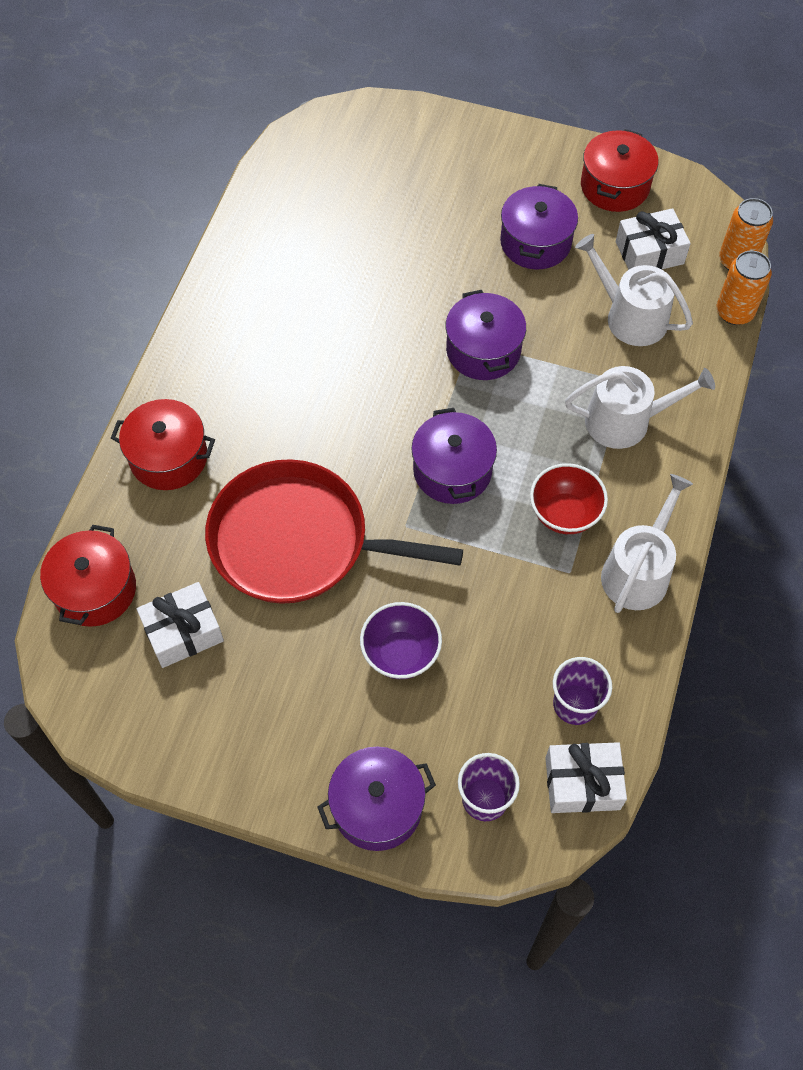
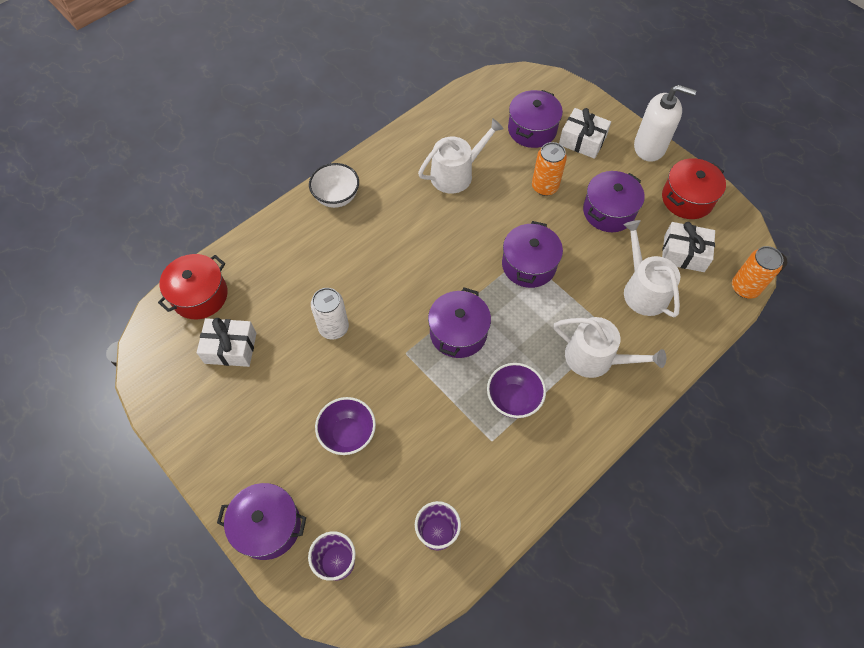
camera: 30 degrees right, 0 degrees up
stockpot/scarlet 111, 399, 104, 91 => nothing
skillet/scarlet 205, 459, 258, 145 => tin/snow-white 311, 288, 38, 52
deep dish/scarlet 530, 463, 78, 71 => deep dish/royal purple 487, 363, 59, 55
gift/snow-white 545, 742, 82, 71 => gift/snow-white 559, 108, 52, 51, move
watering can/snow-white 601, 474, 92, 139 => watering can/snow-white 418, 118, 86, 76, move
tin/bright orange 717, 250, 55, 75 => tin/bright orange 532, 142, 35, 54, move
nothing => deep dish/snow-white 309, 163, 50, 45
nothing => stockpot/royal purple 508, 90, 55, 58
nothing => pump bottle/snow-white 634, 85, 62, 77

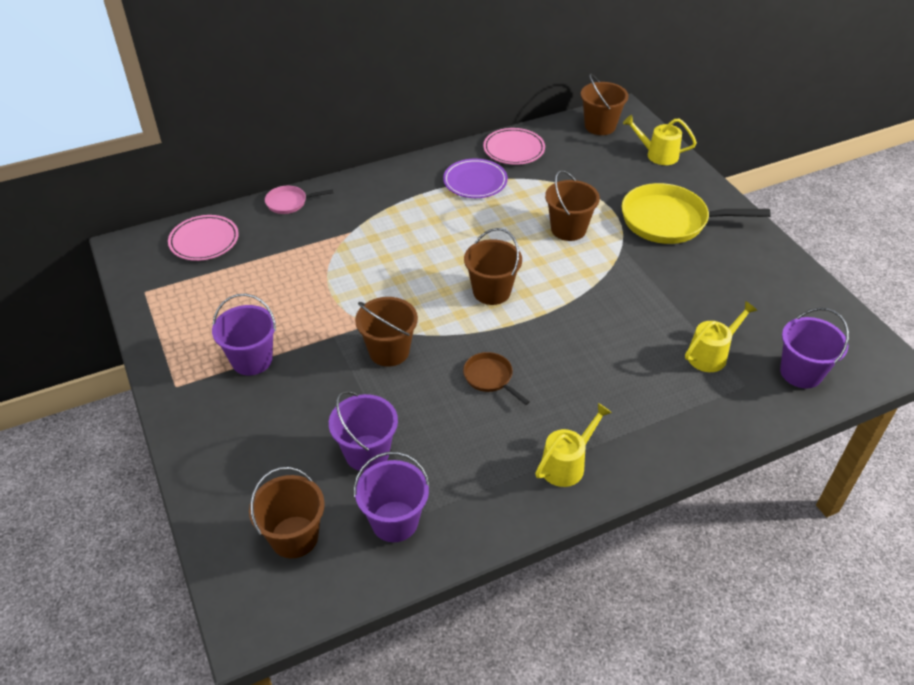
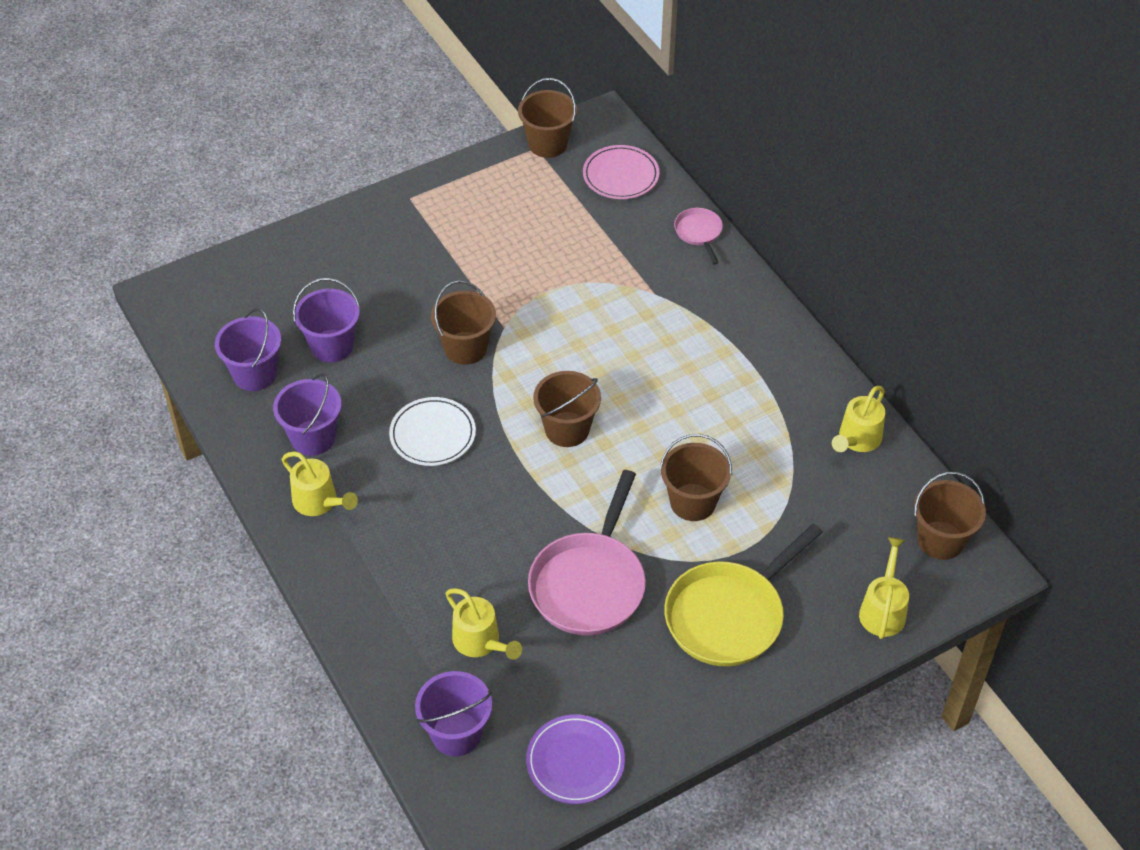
camera: 85 degrees right, 5 degrees up
bucket/royal purple 212, 294, 64, 81 => bucket/royal purple 273, 374, 68, 82, move
bucket/brown 249, 467, 76, 91 => bucket/brown 518, 78, 59, 80, move
plate/royal purple 443, 159, 65, 39 => plate/royal purple 526, 714, 99, 90, move
skillet/brown 463, 352, 67, 53 => plate/snow-white 389, 397, 87, 69
plate/rose-pink 483, 128, 62, 37 => watering can/yellow 832, 386, 53, 66
skillet/yellow 622, 183, 149, 61 => skillet/yellow 664, 523, 159, 143, 135 degrees counterclockwise
nothing => skillet/rose-pink 528, 470, 118, 166

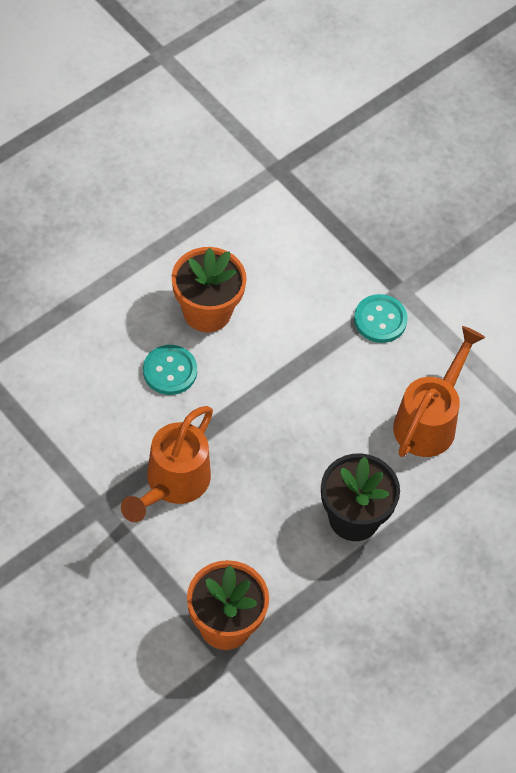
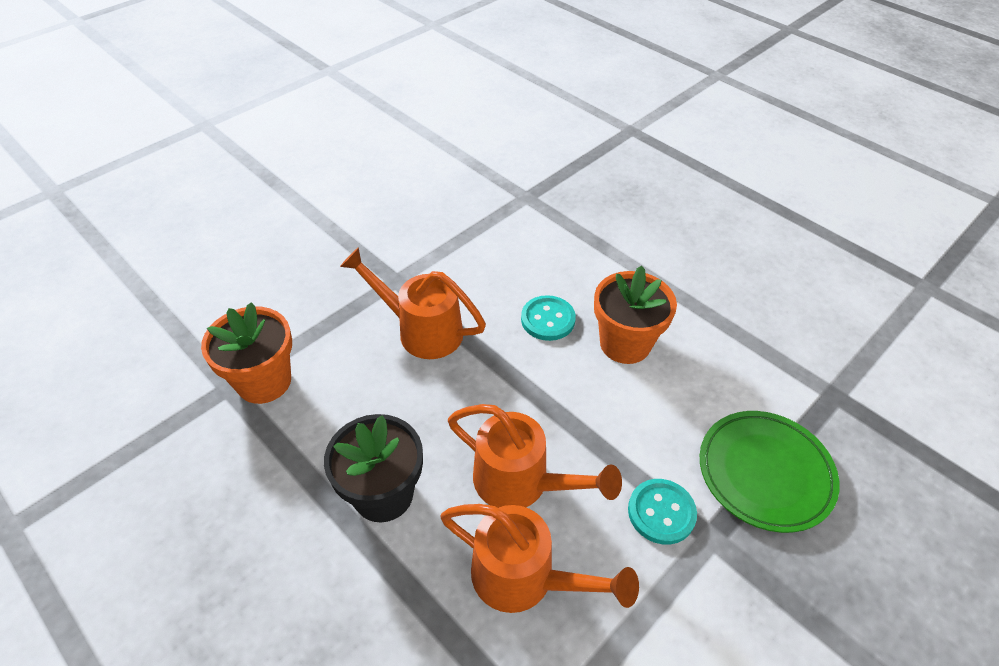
camera: 90 degrees right, 10 degrees down
nothing => watering can/bright orange 448, 404, 174, 104
nothing => plate/emerald 700, 411, 140, 122

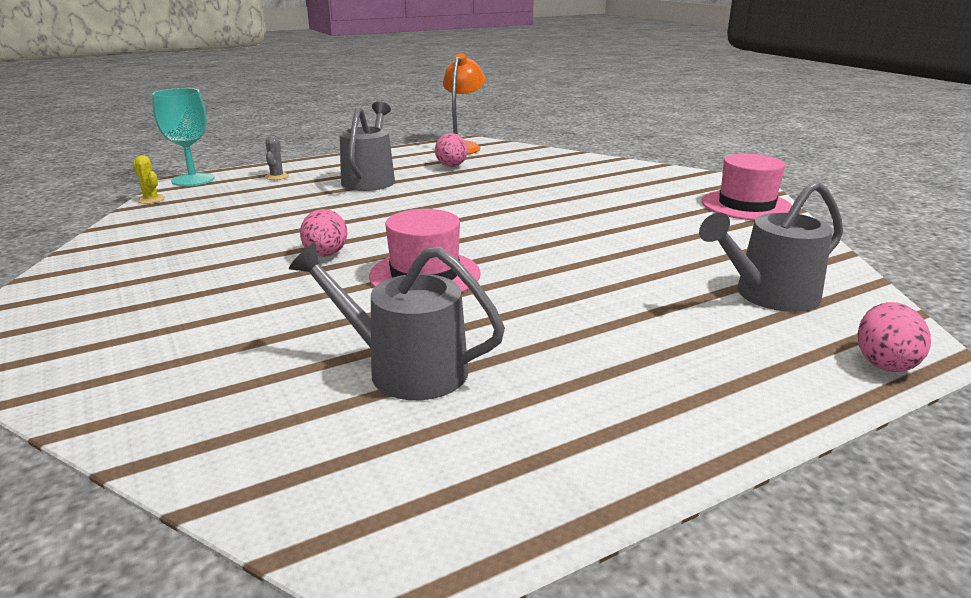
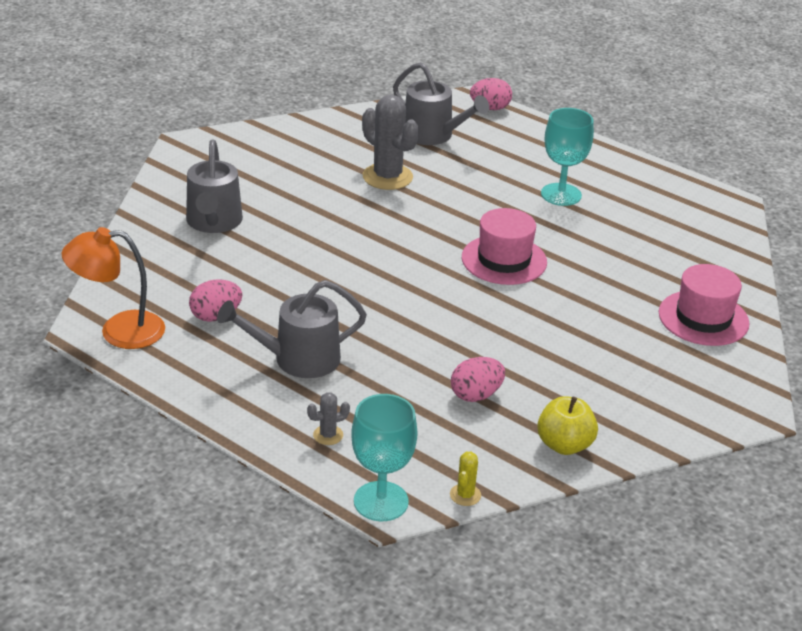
camera: 115 degrees left, 10 degrees up
watering can/grey 289, 243, 216, 157 => watering can/grey 186, 140, 57, 93, move
egg/rose-pink 300, 209, 48, 48 => egg/rose-pink 451, 357, 54, 45, move
tall hat/rose-pink 701, 154, 91, 66 => tall hat/rose-pink 659, 264, 91, 82, move
nothing => cactus/grey 362, 95, 57, 95
nothing => apple fruit/yellow 537, 396, 61, 59
nothing => wine glass/turquoise 541, 108, 53, 98

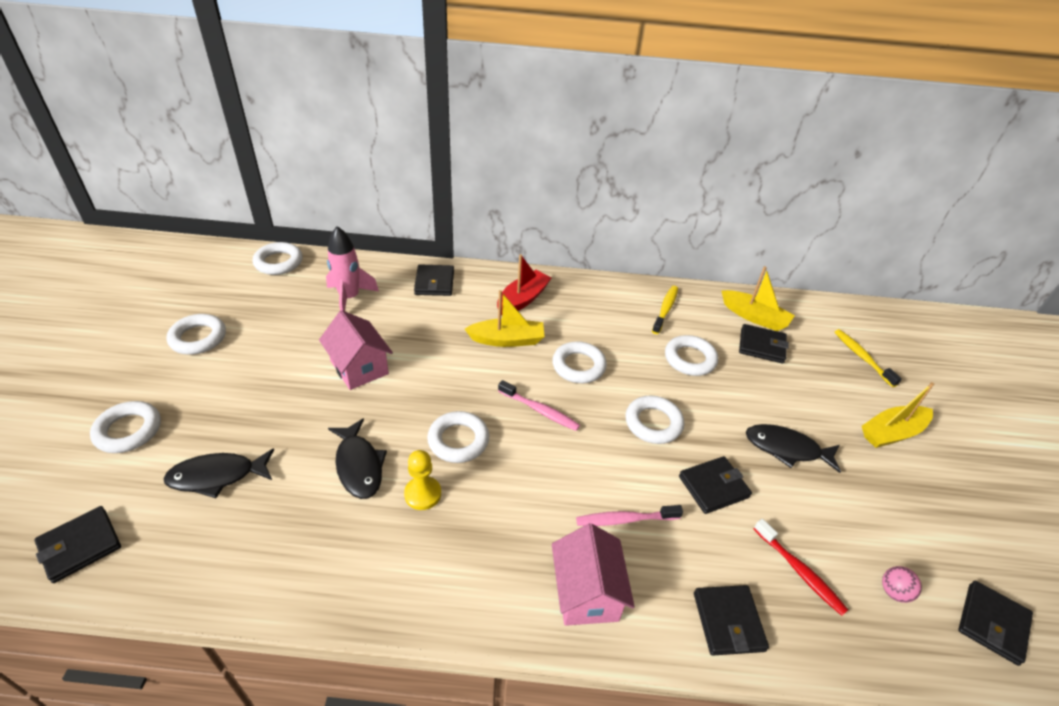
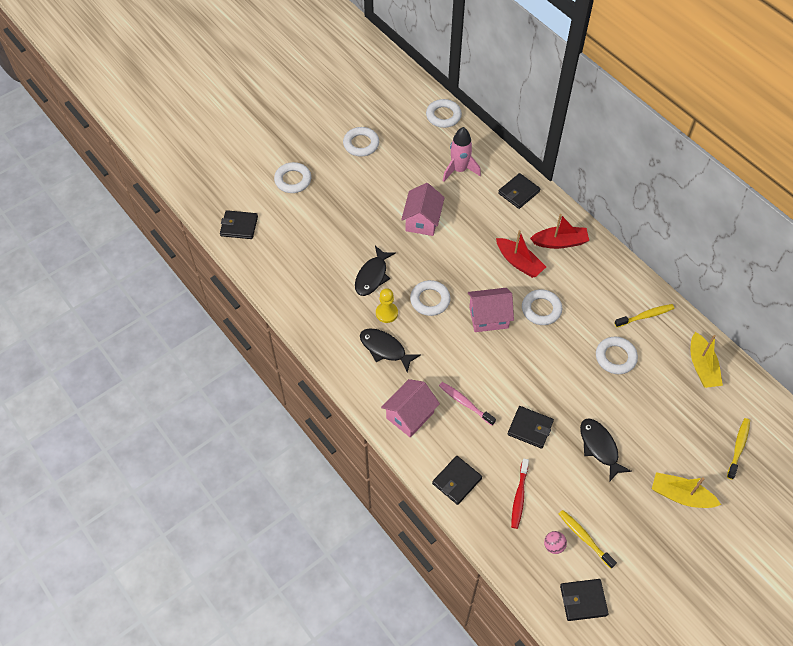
camera: 50 degrees right, 15 degrees up
fish/black 163, 448, 111, 50 => fish/black 360, 328, 61, 44, move
sailboat/yellow 465, 290, 80, 57 => sailboat/scarlet 496, 230, 50, 48
dental brush/rose-pink 498, 380, 82, 51 => house/rose-pink 468, 288, 46, 44
torus/snow-white 626, 396, 58, 48 => nothing
wallet/black 739, 324, 50, 40 => nothing
nothing => dental brush/yellow 559, 510, 58, 59

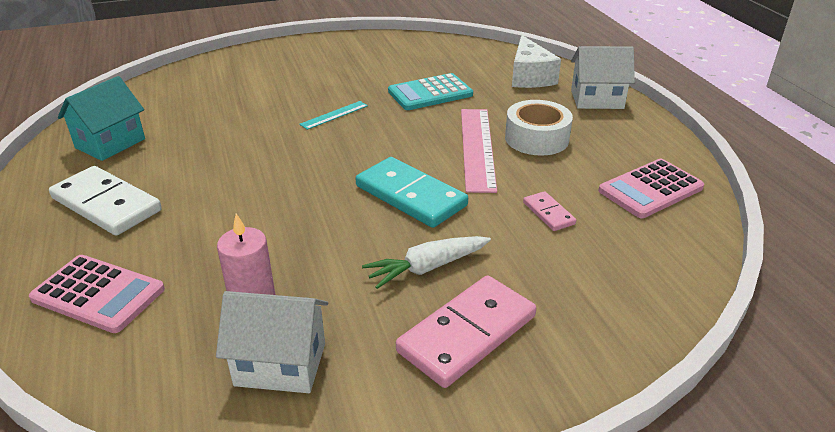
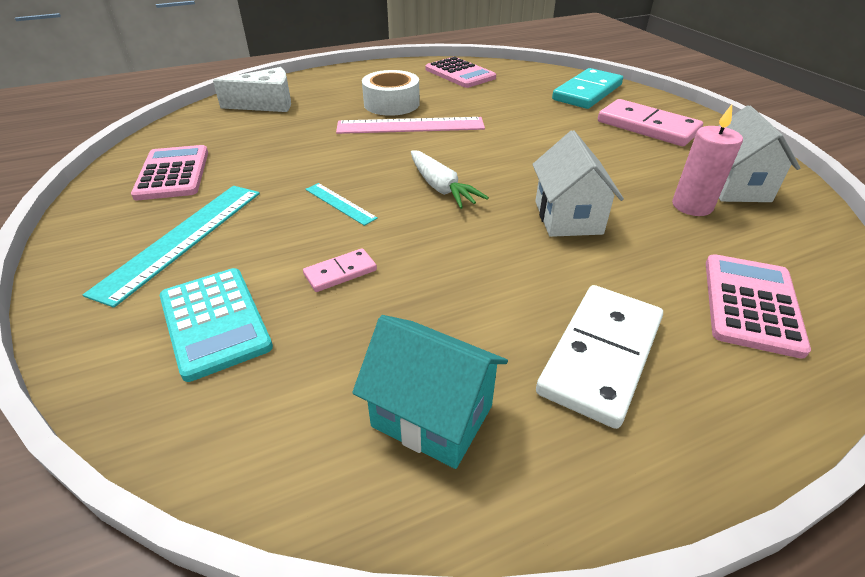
camera: 95 degrees left, 5 degrees up
domino piece/turquoise 356, 157, 112, 71 => domino piece/turquoise 552, 68, 71, 41, move
root vegetable/snow-white 362, 236, 129, 53 => root vegetable/snow-white 411, 150, 78, 59, move
adding machine/turquoise 388, 73, 85, 37 => adding machine/turquoise 160, 268, 113, 114, move
domino piece/rose-pink 523, 191, 53, 40 => domino piece/rose-pink 303, 248, 74, 44, move
house/snow-white 571, 46, 64, 63 => house/snow-white 532, 130, 92, 107, move
nothing => straightedge/turquoise 83, 186, 177, 122
nothing => adding machine/rose-pink 131, 145, 77, 55

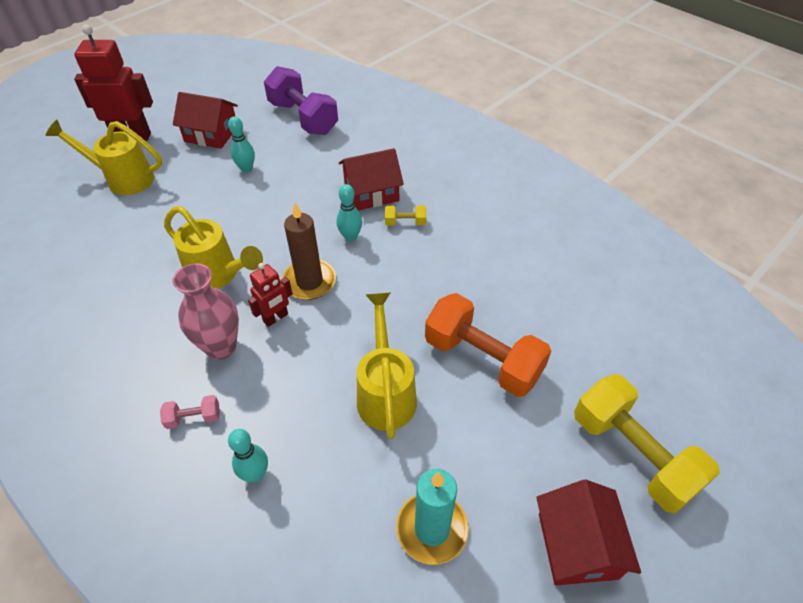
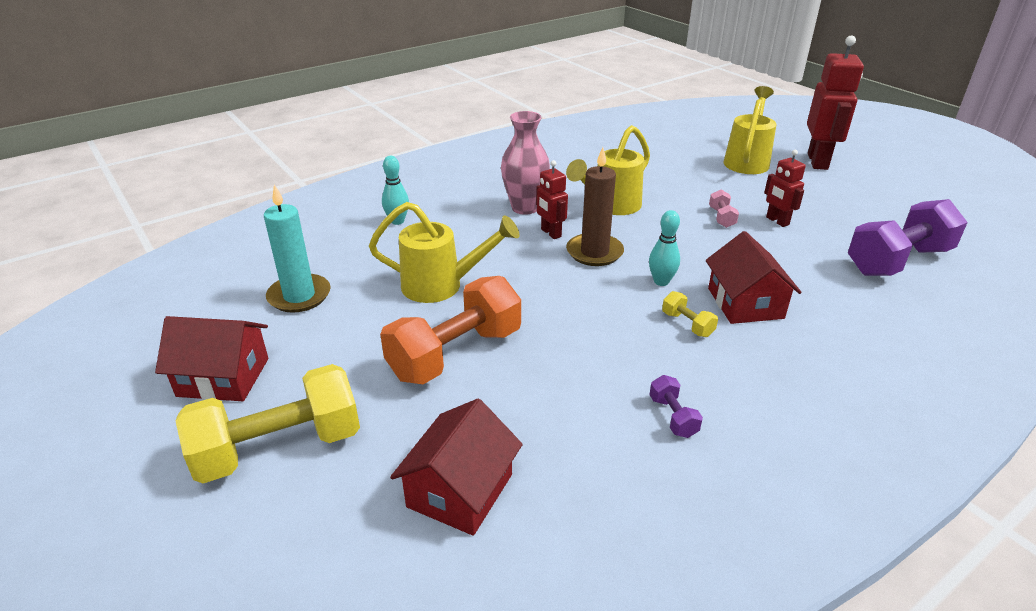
camera: 100 degrees right, 15 degrees down
free weight/rose-pink 160, 395, 60, 34 => free weight/rose-pink 709, 190, 30, 38, move
house/scarlet 173, 92, 65, 57 => house/scarlet 390, 399, 133, 137, move
tenpin/turquoise 228, 116, 27, 57 => robot figure/scarlet 764, 150, 42, 77
free weight/yellow 385, 205, 41, 21 => free weight/yellow 662, 291, 56, 46, 45 degrees counterclockwise
nothing => free weight/royal purple 649, 375, 54, 63

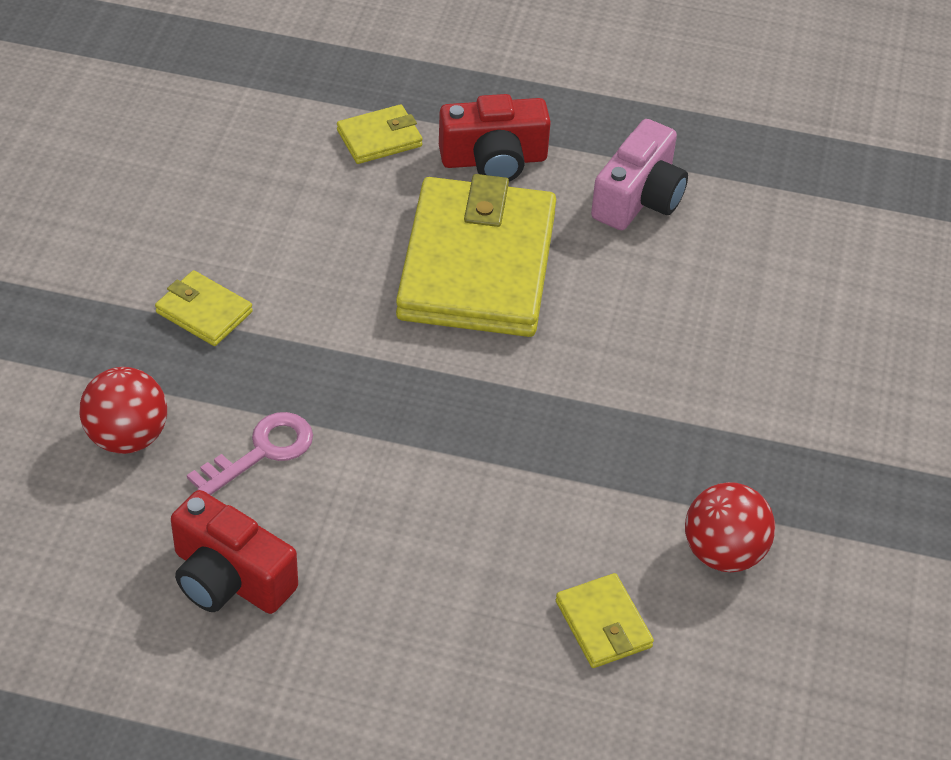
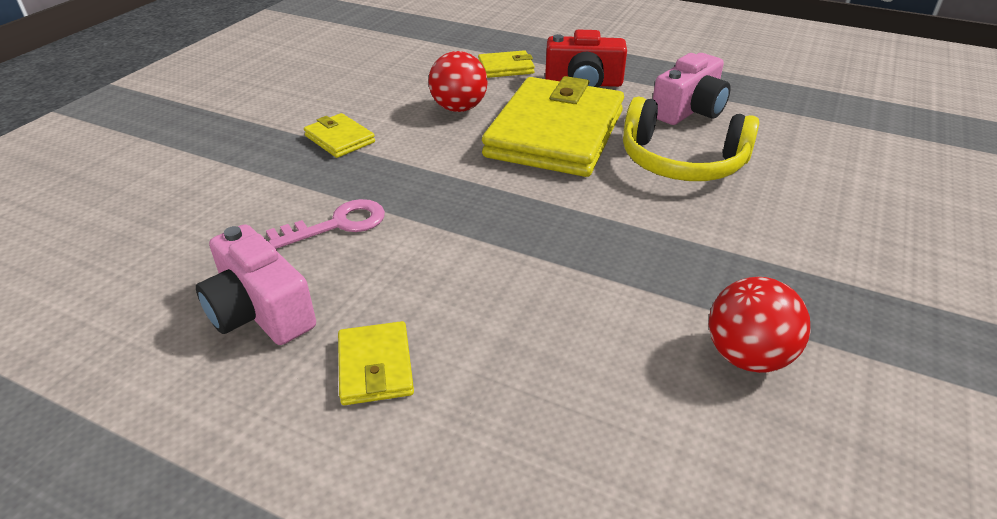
camera: 15 degrees right, 10 degrees down
play ball/scarlet 79, 367, 88, 87 => play ball/scarlet 428, 51, 60, 61, move
photo camera/scarlet 171, 490, 127, 124 => photo camera/rose-pink 196, 224, 120, 121
wallet/yellow 556, 573, 98, 95 => wallet/yellow 338, 321, 76, 84, move
nothing => over-ear headphones/yellow 623, 97, 136, 84

